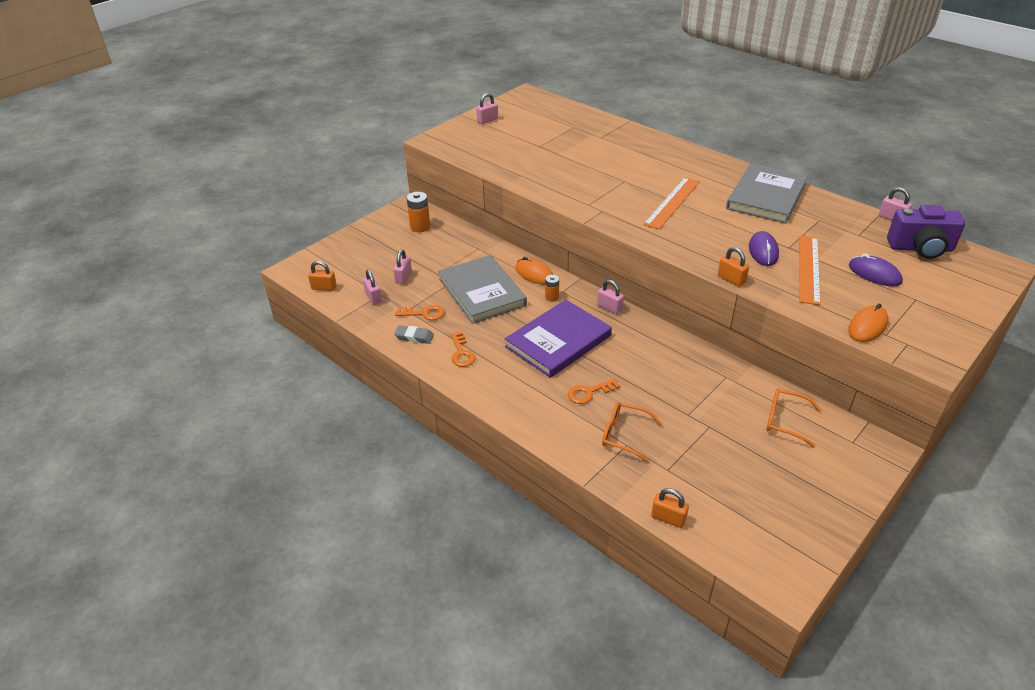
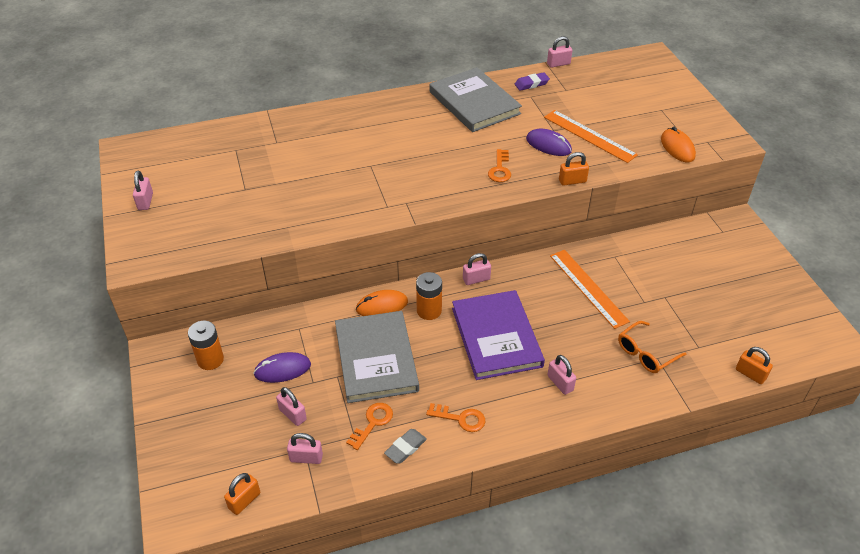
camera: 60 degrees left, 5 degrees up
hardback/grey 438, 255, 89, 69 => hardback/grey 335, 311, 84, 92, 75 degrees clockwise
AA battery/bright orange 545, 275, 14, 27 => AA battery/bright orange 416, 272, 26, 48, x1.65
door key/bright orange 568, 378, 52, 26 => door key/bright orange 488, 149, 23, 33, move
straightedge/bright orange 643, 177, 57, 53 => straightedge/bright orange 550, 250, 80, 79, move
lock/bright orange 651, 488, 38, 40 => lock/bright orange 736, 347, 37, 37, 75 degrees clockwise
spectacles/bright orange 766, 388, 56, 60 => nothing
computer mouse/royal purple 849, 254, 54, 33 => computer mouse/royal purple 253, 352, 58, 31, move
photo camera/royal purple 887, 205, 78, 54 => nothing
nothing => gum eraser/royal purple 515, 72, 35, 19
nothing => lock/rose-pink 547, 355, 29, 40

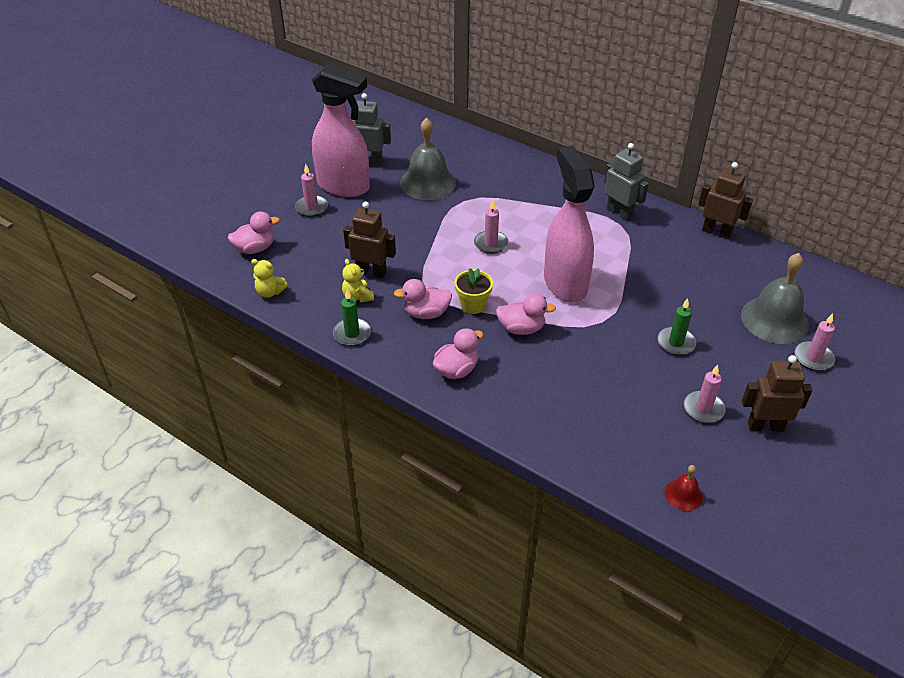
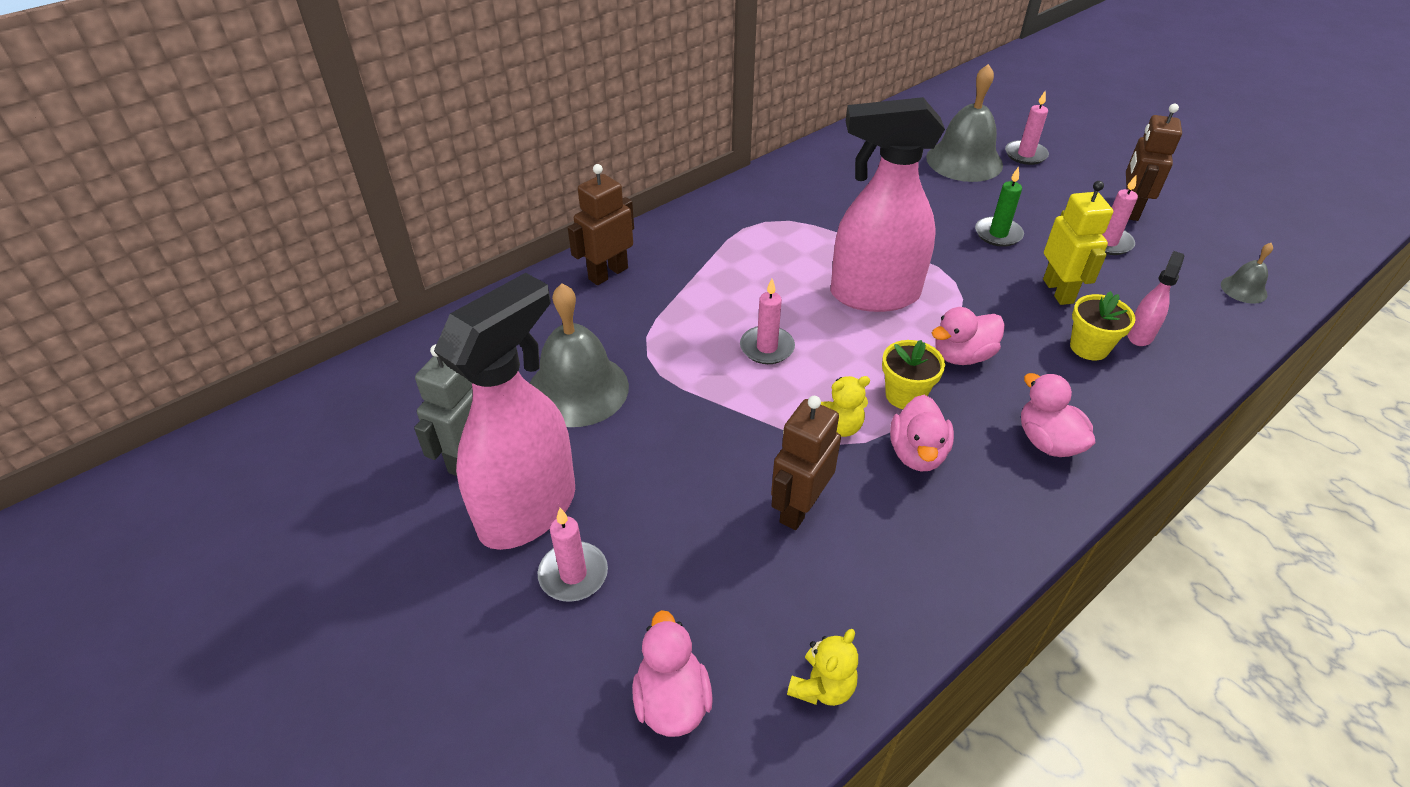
camera: 75 degrees left, 0 degrees up
pillar candle/emerald 333, 289, 38, 57 => nothing
teddy/yellow 342, 259, 32, 44 => teddy/yellow 821, 376, 49, 61, move
rubber duck/rose-pink 496, 294, 60, 41 => rubber duck/rose-pink 932, 307, 73, 58, 135 degrees counterclockwise
robot figure/grey 604, 143, 45, 78 => nothing
school bell/scarlet 665, 465, 38, 46 => school bell/grey 1221, 243, 52, 61
robot figure/brown 698, 162, 55, 77 => robot figure/brown 568, 164, 66, 121, move
nothing => robot figure/yellow 1043, 181, 70, 124
nothing => flower pot/yellow 1070, 291, 66, 69
nothing => spray bottle/rose-pink 1127, 251, 57, 95

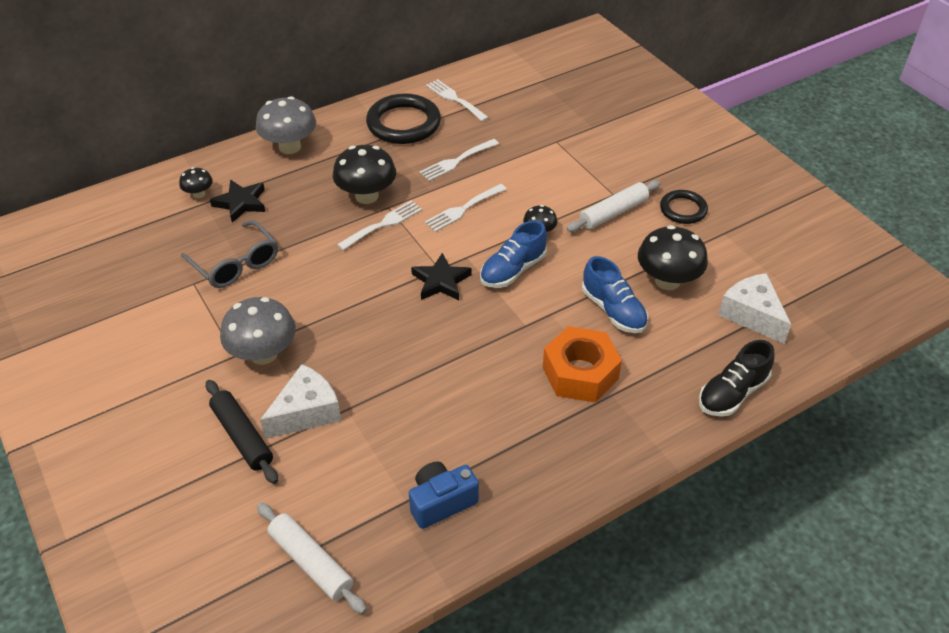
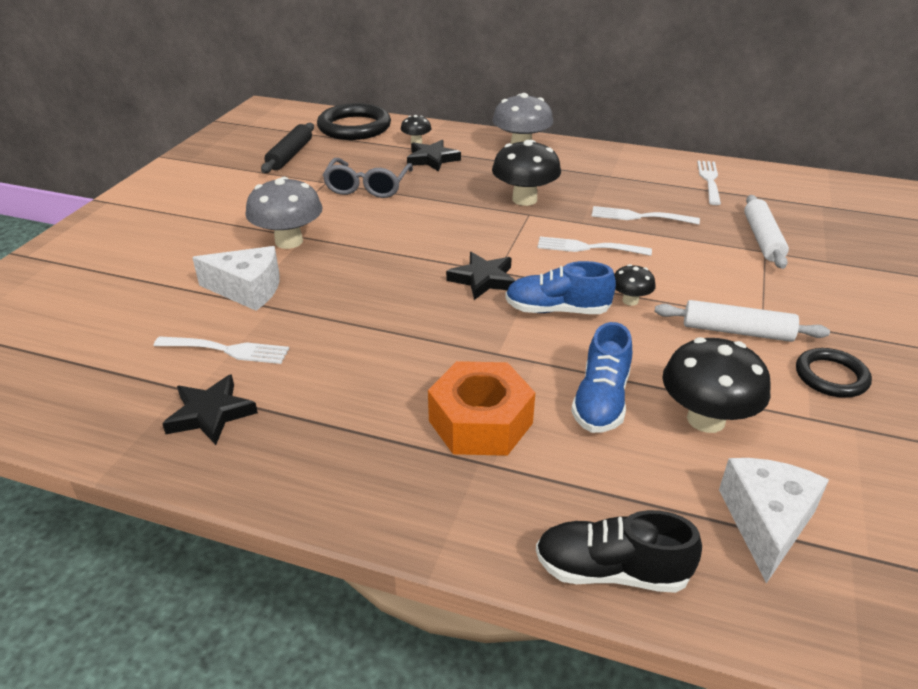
camera: 50 degrees right, 10 degrees down
dough roller/black 206, 380, 72, 104 => dough roller/black 261, 123, 53, 50, move
dough roller/snow-white 257, 503, 109, 111 => dough roller/snow-white 744, 195, 45, 74, move
dinner fork/snow-white 337, 200, 85, 50 => dinner fork/snow-white 154, 336, 135, 28, move
torus/black 366, 93, 75, 51 => torus/black 317, 103, 74, 37, move
photo camera/blue 409, 462, 70, 67 => star shape/black 162, 374, 96, 71

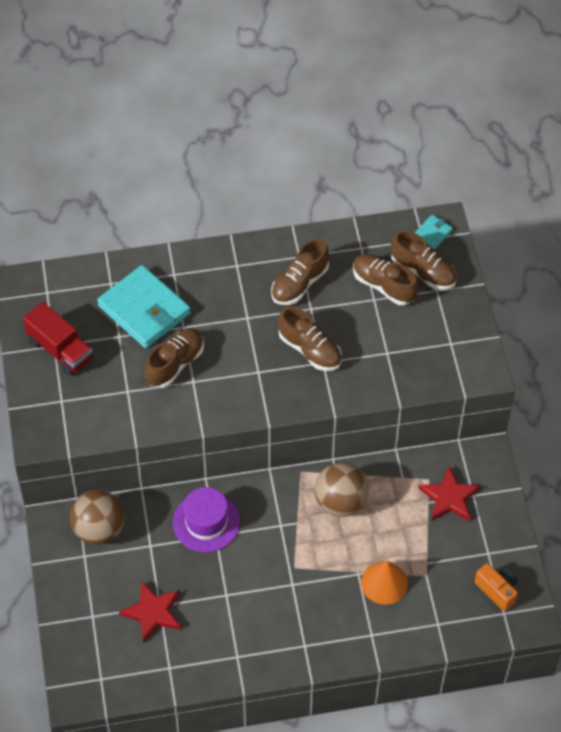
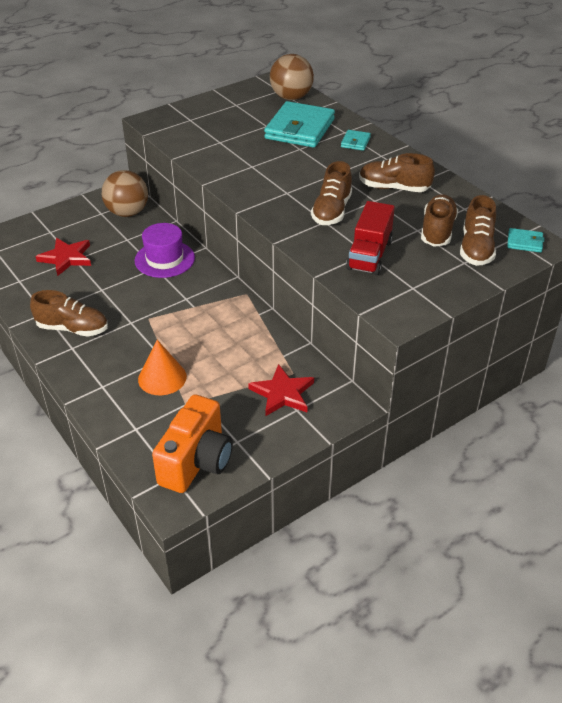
camera: 65 degrees right, 15 degrees down
toy truck/scarlet 23, 302, 70, 74 => toy truck/scarlet 346, 201, 49, 74, move
sneaker/brown 145, 328, 59, 60 => sneaker/brown 30, 290, 78, 47, move
play ball/brown 315, 463, 54, 54 => play ball/brown 270, 54, 44, 46, move
photo camera/bright orange 474, 563, 44, 48 => photo camera/bright orange 152, 394, 81, 99, x1.72
nothing => wallet/turquoise 341, 130, 30, 21

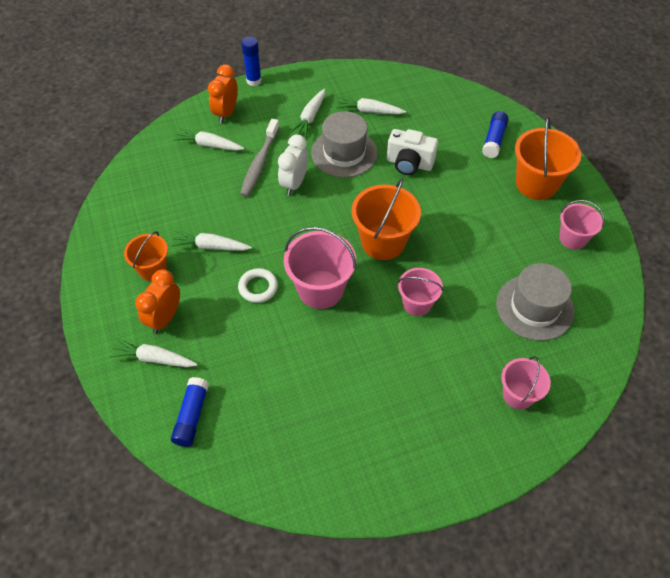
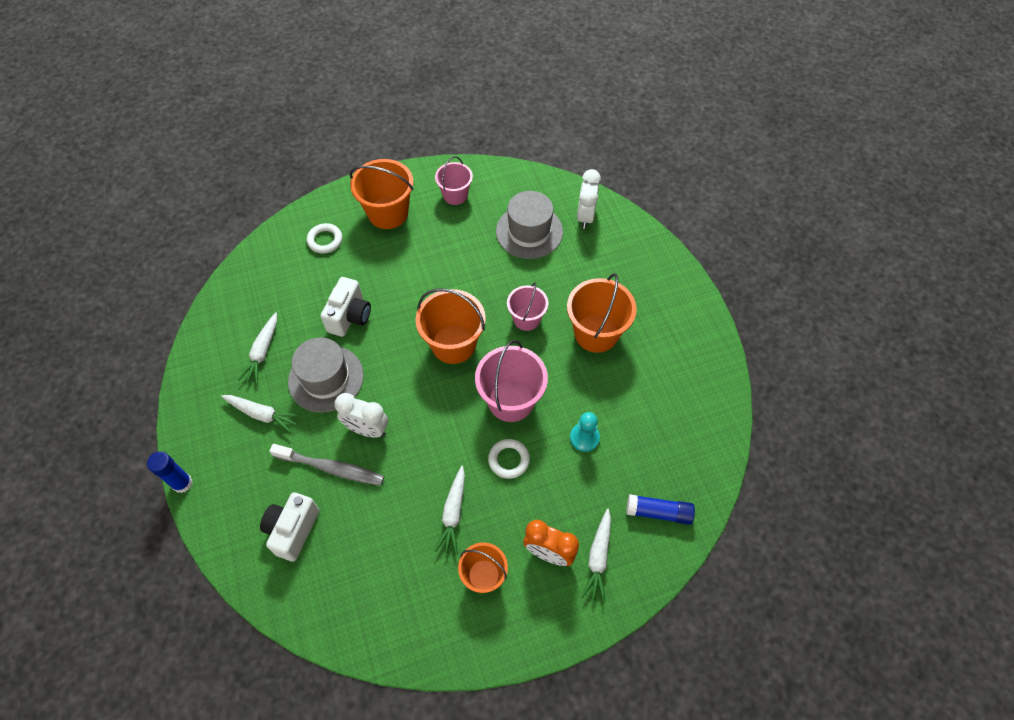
camera: 90 degrees left, 5 degrees up
root vegetable/snow-white 173, 128, 71, 23 => photo camera/snow-white 260, 492, 59, 70
bedside clock/bright orange 208, 65, 30, 58 => nothing
glue/blue 482, 111, 27, 47 => torus/snow-white 307, 223, 35, 30
bucket/rose-pink 501, 356, 50, 54 => nothing
nothing => bucket/bright orange 567, 273, 70, 80
nothing => pawn/turquoise 570, 412, 30, 40
nothing => bedside clock/snow-white 577, 169, 24, 60

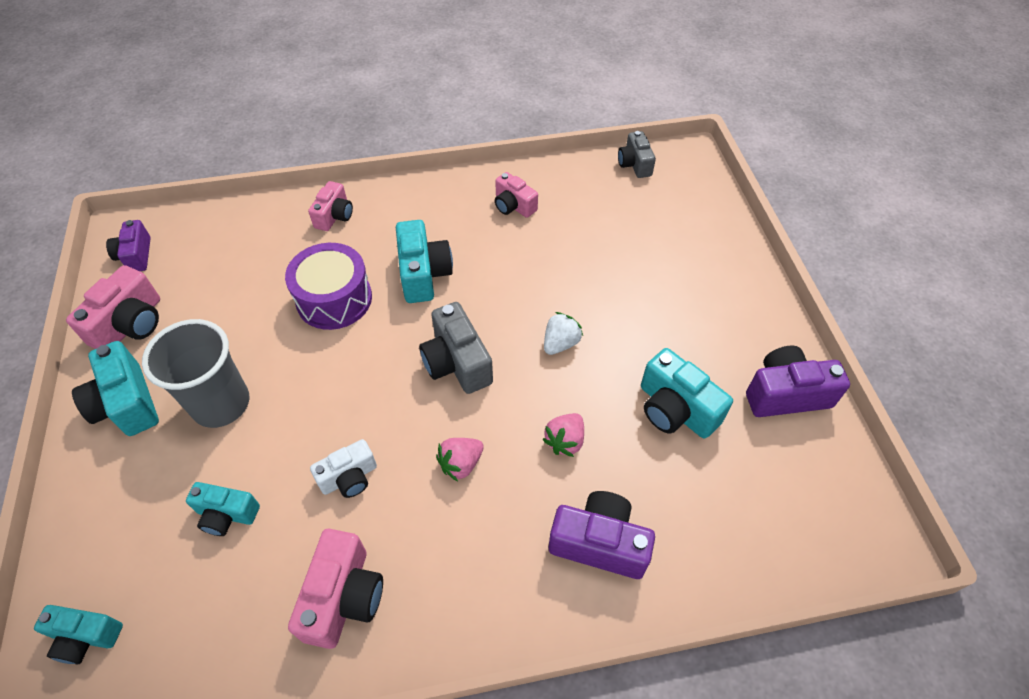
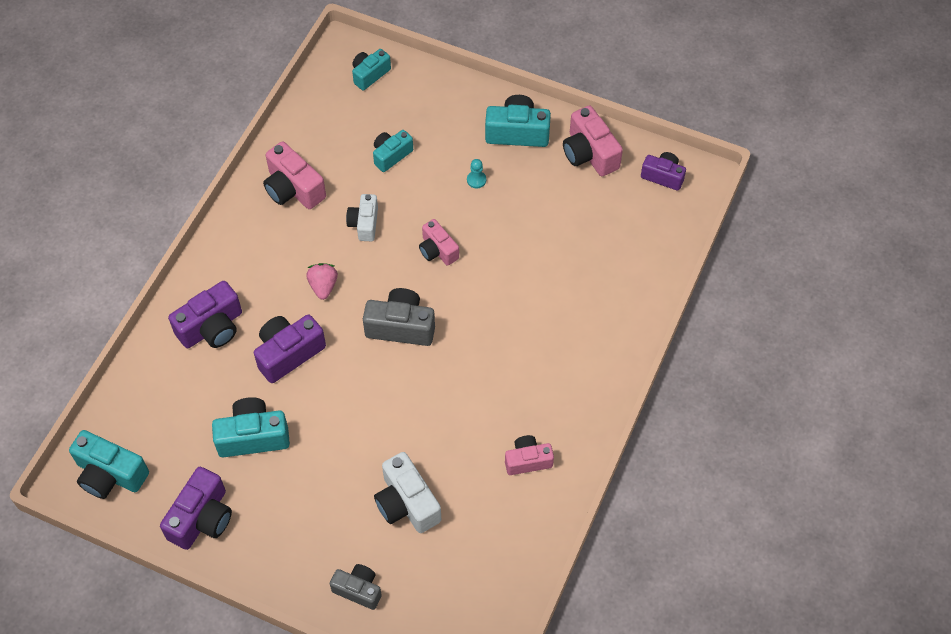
camera: 125 degrees right, 5 degrees up
tumbler/grey 142, 319, 108, 109 => pawn/turquoise 467, 159, 19, 29
snare drum/royal purple 285, 243, 87, 87 => nothing
photo camera/rose-pink 308, 181, 45, 50 => photo camera/rose-pink 419, 219, 40, 47, move
photo camera/turquoise 396, 220, 57, 83 => photo camera/turquoise 69, 430, 80, 69, move
toy strawberry/rose-pink 542, 413, 42, 44 => photo camera/royal purple 254, 314, 72, 69
toy strawberry/snow-white 544, 312, 39, 43 => nothing
photo camera/grey 618, 131, 38, 47 => photo camera/grey 330, 564, 52, 46, move
nothing => photo camera/snow-white 374, 452, 67, 81

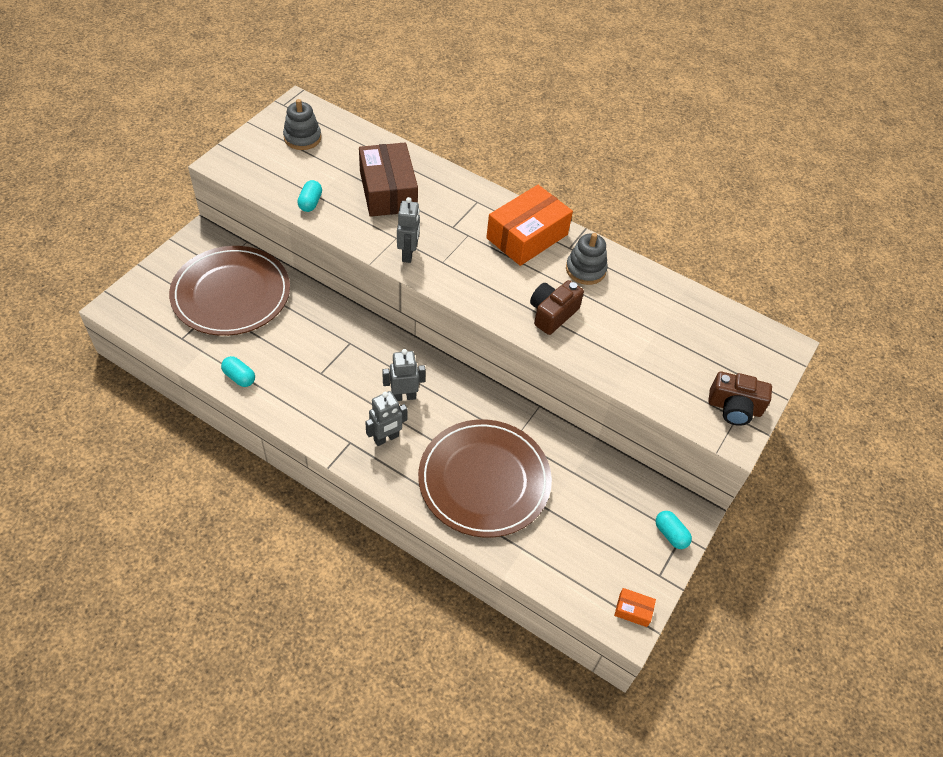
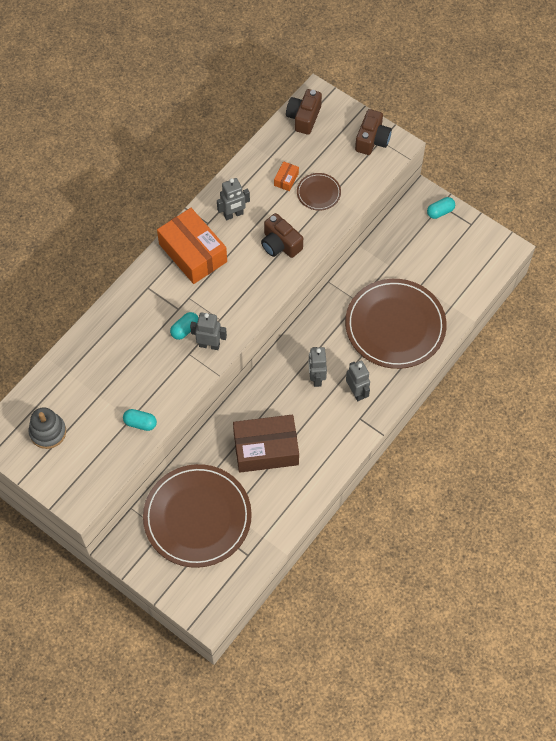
camera: 80 degrees left, 10 degrees up
pill shape/turquoise 221, 356, 34, 31 => pill shape/turquoise 170, 312, 28, 28, move
package/brown 359, 142, 59, 75 => package/brown 233, 415, 66, 58, move
stacking rings/grey 566, 233, 42, 52 => robot figure/grey 217, 178, 33, 42
package/bright orange 614, 588, 42, 39 => package/bright orange 274, 161, 25, 30, move
nothing => photo camera/brown 286, 89, 36, 46
nothing => plate/brown 297, 173, 44, 38

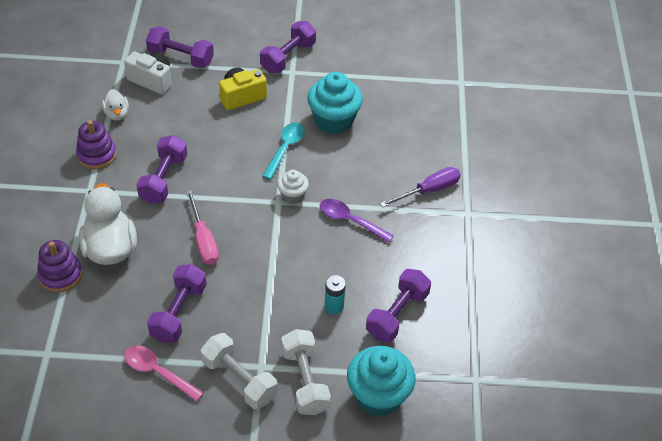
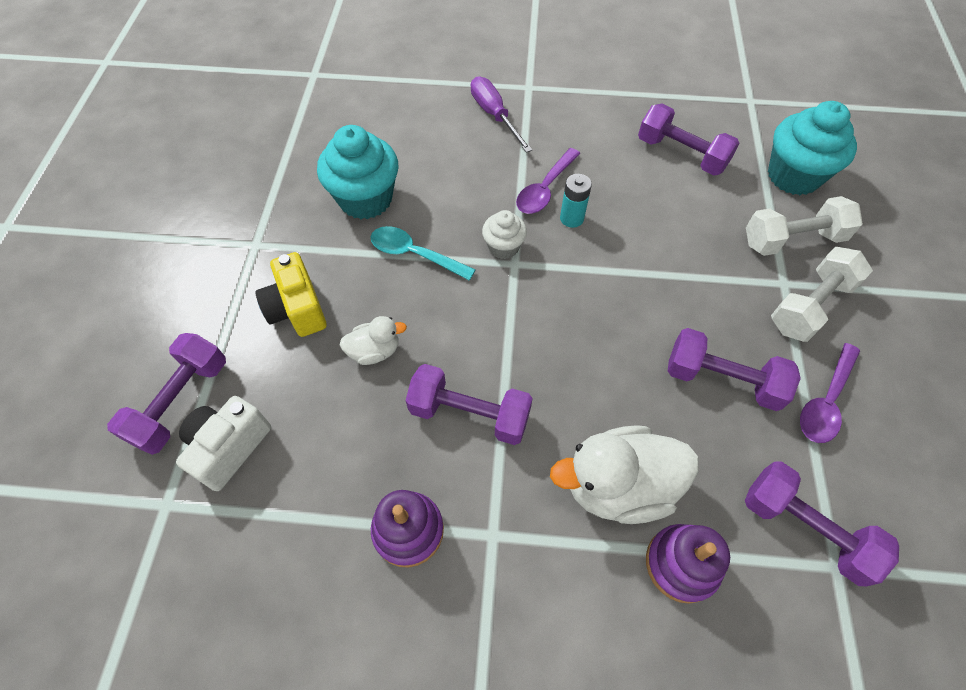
camera: 85 degrees left, 10 degrees up
rubber duck/snow-white 102, 89, 27, 32 => rubber duck/snow-white 339, 316, 68, 49, move
teaspoon/rose-pink 124, 346, 79, 56 => teaspoon/royal purple 800, 343, 60, 100
screwdriver/rose-pink 186, 190, 33, 75 => nothing
free weight/royal purple 260, 21, 56, 52 => free weight/royal purple 745, 462, 154, 124, move
AA battery/turquoise 324, 275, 22, 39 => AA battery/turquoise 560, 174, 32, 54, move

